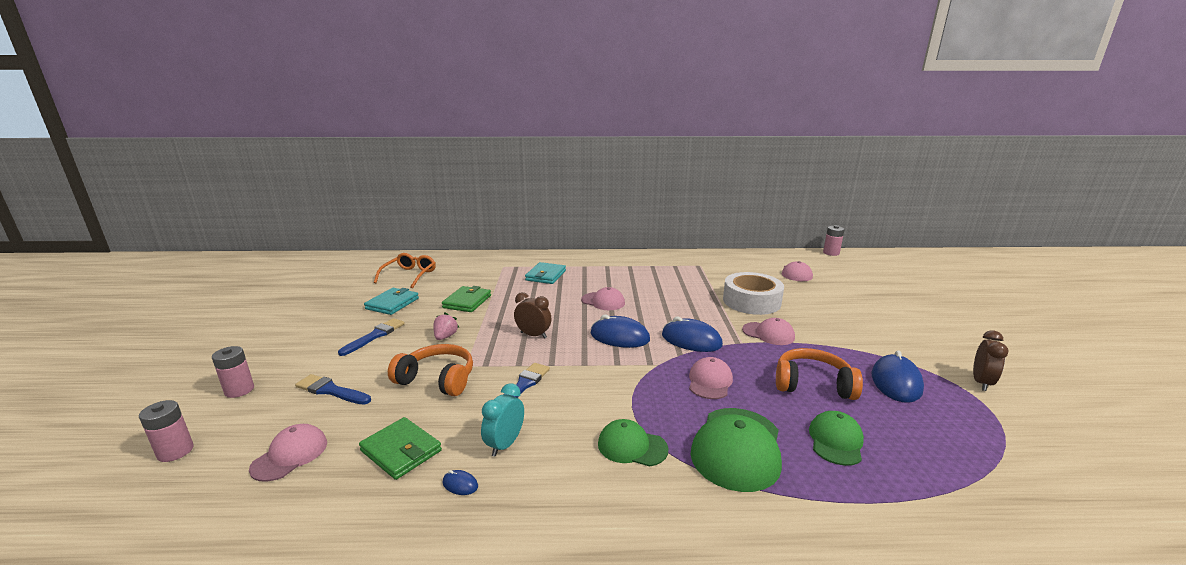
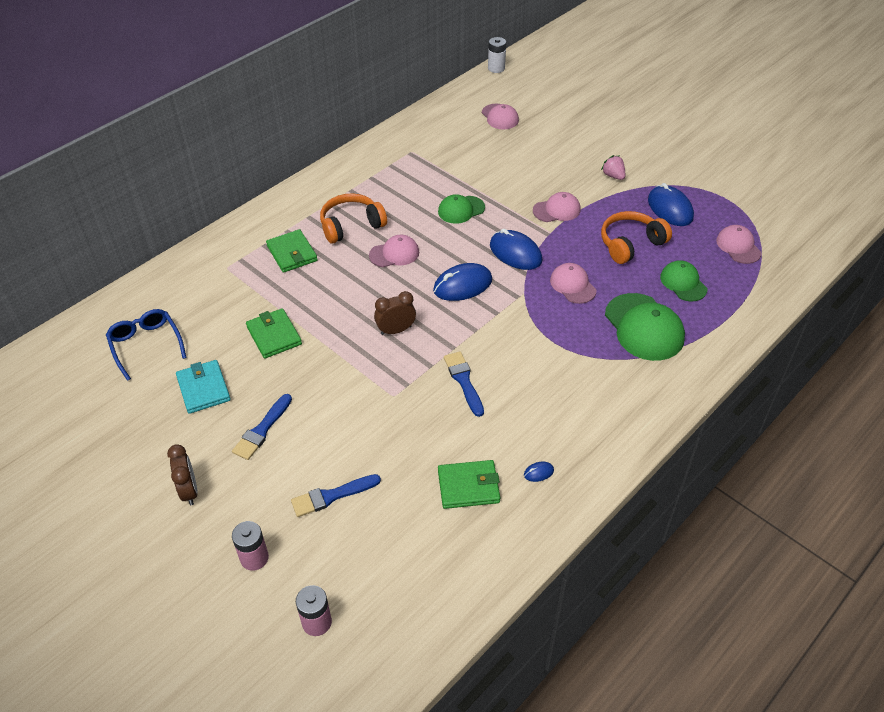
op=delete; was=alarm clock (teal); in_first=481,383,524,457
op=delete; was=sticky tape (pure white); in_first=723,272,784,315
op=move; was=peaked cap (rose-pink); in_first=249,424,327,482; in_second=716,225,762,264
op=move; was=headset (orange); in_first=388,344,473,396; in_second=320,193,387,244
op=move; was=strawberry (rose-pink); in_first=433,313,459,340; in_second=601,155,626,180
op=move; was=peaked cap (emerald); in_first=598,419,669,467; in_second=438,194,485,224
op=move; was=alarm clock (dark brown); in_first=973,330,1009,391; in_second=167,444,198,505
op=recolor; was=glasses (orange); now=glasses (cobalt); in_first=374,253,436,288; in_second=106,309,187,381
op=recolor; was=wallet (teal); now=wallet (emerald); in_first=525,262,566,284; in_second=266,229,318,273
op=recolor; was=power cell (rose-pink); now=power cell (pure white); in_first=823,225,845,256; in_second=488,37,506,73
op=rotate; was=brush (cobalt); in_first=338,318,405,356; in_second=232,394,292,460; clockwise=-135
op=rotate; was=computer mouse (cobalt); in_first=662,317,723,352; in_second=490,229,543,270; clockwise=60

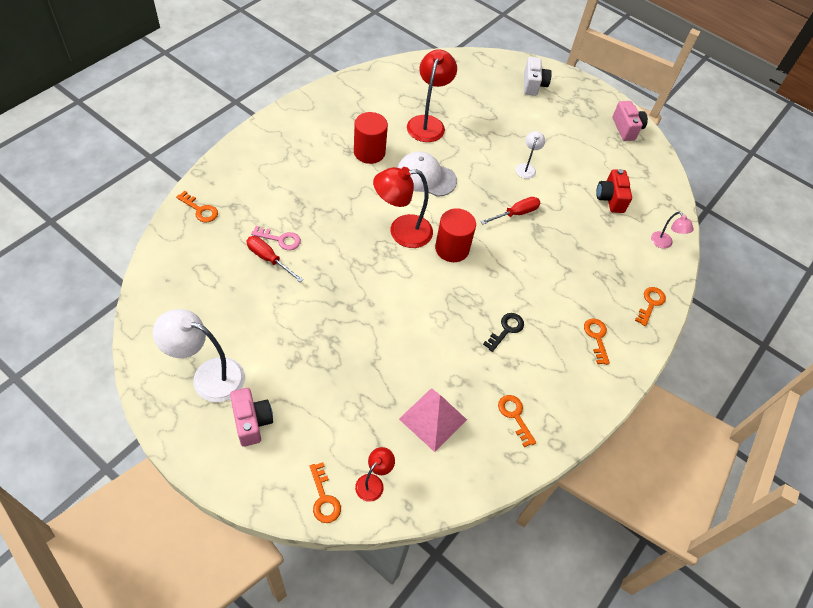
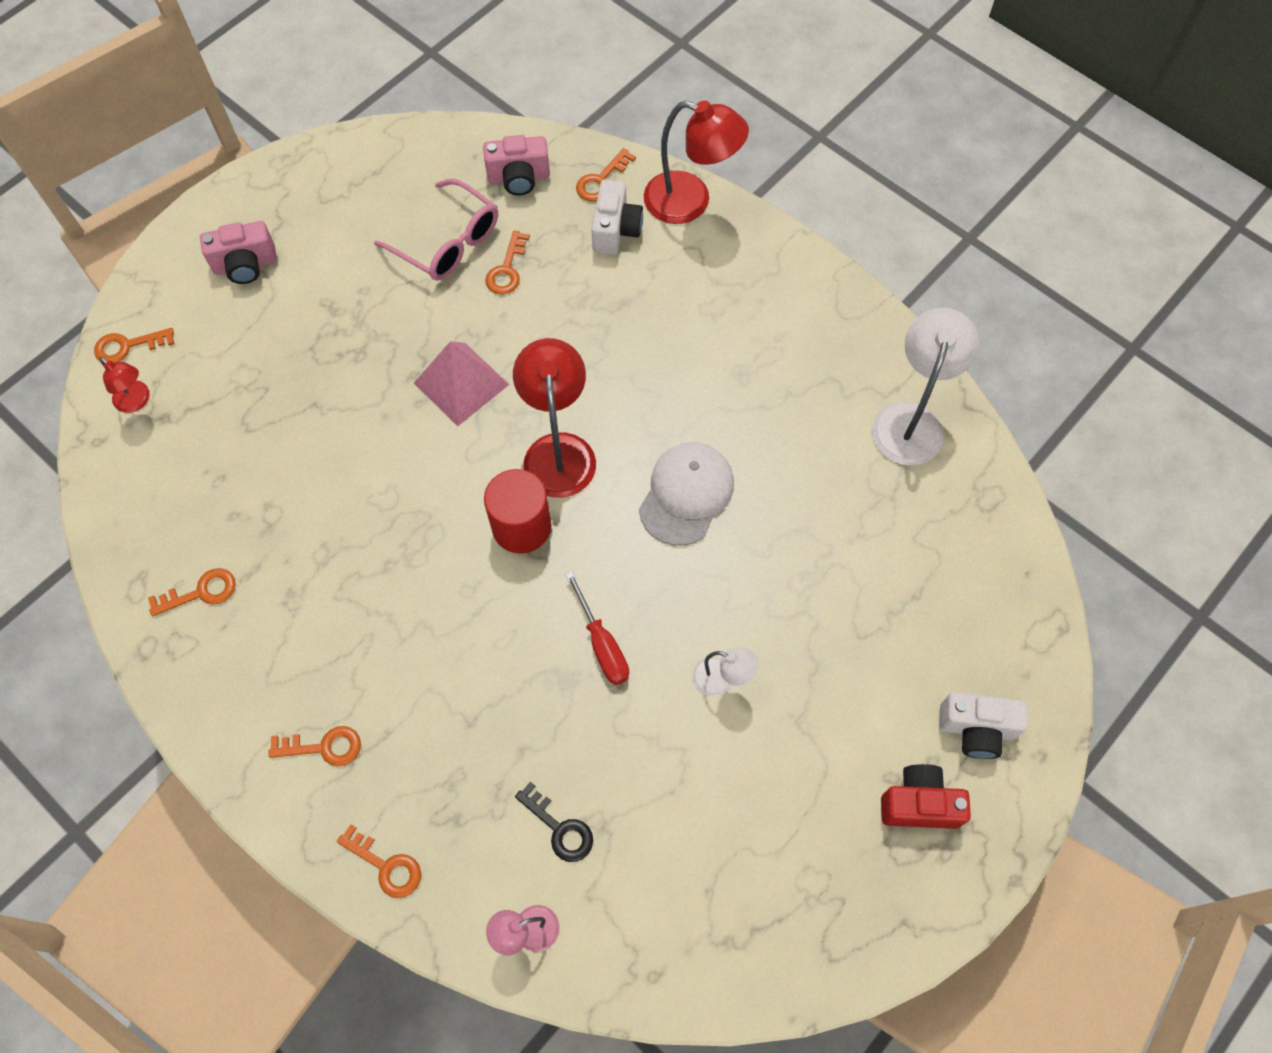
op=delete; was=key (rose-pink); in_first=251,226,301,250
op=delete; was=cylinder (crimson); in_first=354,112,388,164
op=insert; now=glasses (rose-pink); in_second=374,179,498,281
op=insert; now=photo camera (pure white); in_second=591,180,643,255
op=move; was=reading lamp (pure white); in_first=153,309,245,402; in_second=871,308,979,466
op=move; was=solid pyramid (rose-pink); in_first=399,388,467,452; in_second=414,341,509,426
op=move; was=reading lamp (crimson); in_first=407,49,457,142; in_second=644,100,749,224
op=move; was=key (black); in_first=483,313,524,352; in_second=515,781,593,862
op=move; was=photo camera (crimson); in_first=596,169,632,213; in_second=881,764,971,829
op=move; was=photo camera (rose-pink); in_first=613,101,648,141; in_second=483,135,550,195
op=replace; was=screwdriver (crimson); now=key (orange); in_first=246,236,303,282; in_second=485,230,530,294

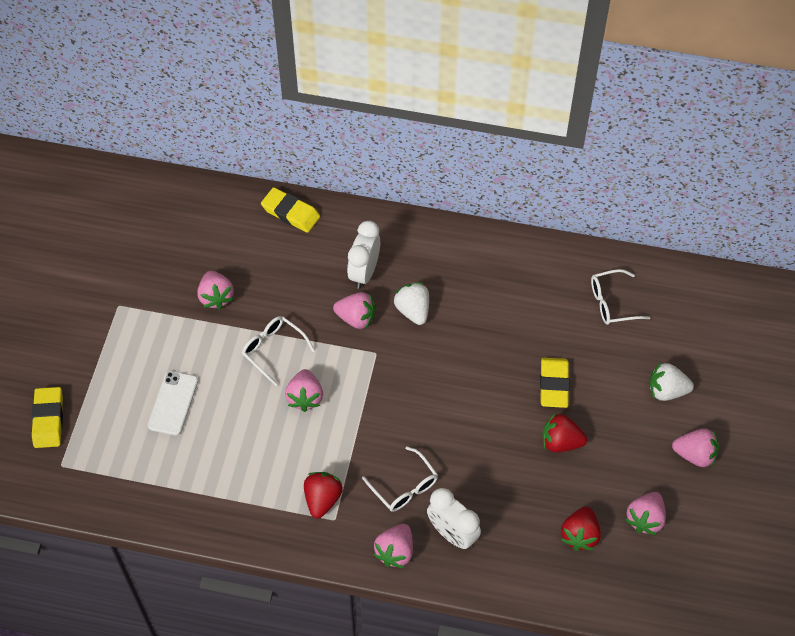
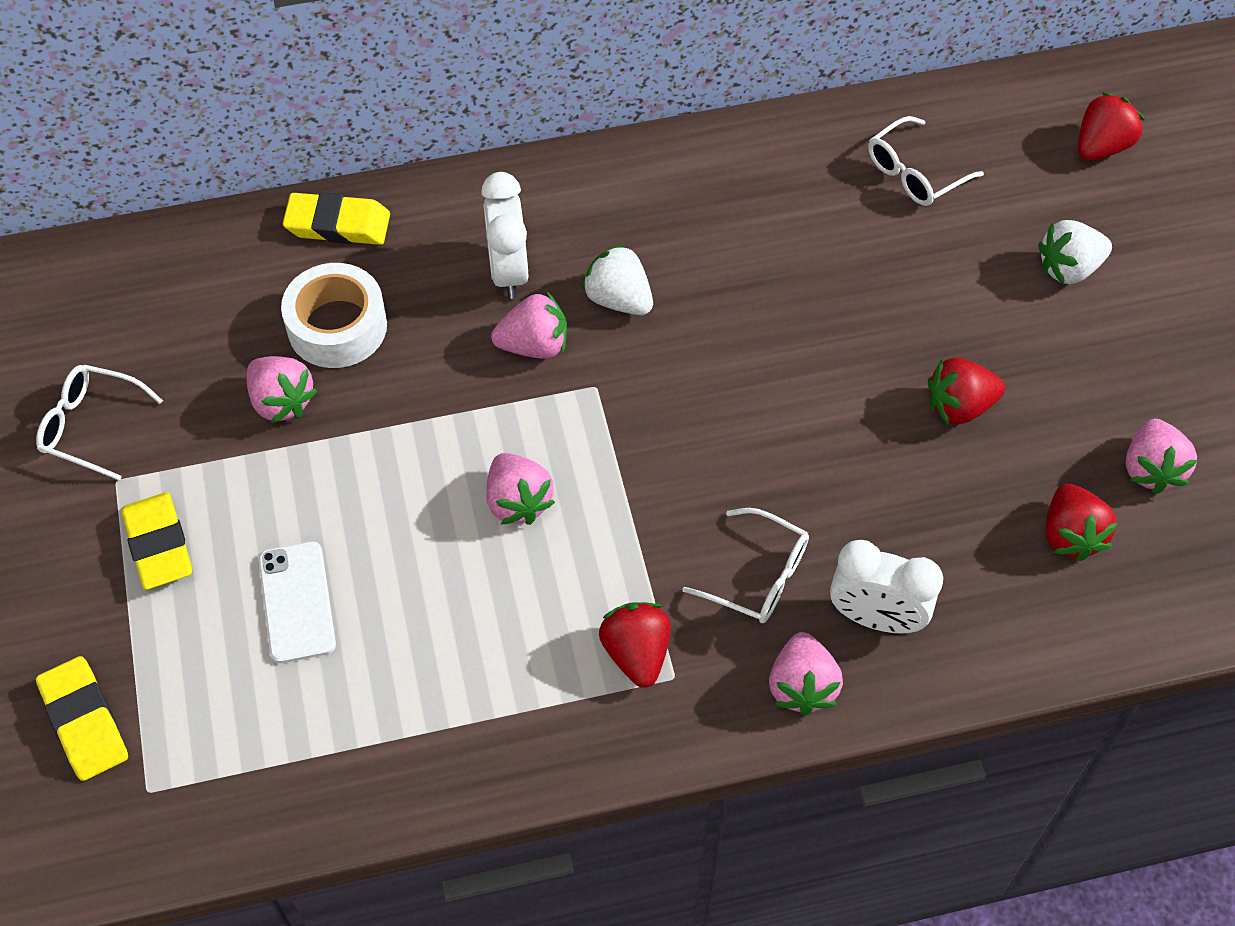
op=delete; was=strawberry (rose-pink); in_first=672,428,719,467
op=insert; now=sticky tape (pure white); in_second=281,263,387,368
op=insert; now=strawberry (crimson); in_second=1078,92,1144,161
op=move; was=glasses (pure white); in_first=242,316,315,386; in_second=36,365,163,481
op=move; was=pencil eraser (bright yellow); in_first=540,358,569,408; in_second=121,492,192,590

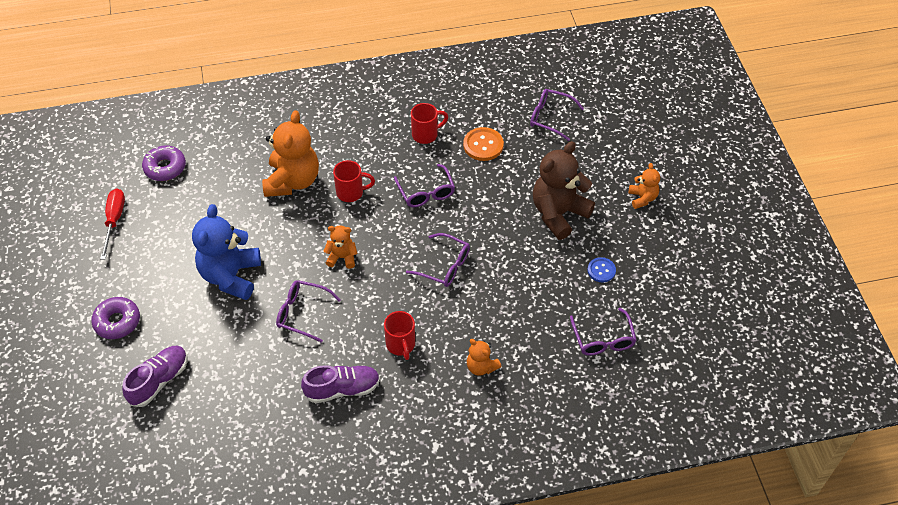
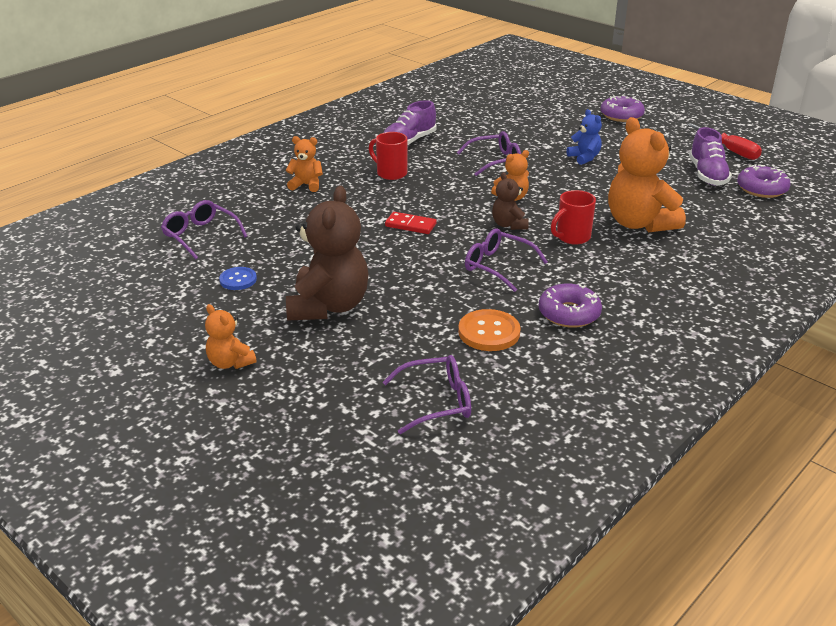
op=insert; now=stuffed bear (dark brown); in_second=492,172,529,230
op=move; was=sneaker (purple); in_first=122,346,188,407; in_second=689,127,732,186
op=replace; was=glasses (purple); now=domino tile (crimson); in_first=406,233,470,287; in_second=385,212,437,234
op=replace; was=tea mug (crimson); now=glazed donut (purple); in_first=411,103,448,144; in_second=539,284,602,328
op=resize; was=stuffed bear (cobalt); in_first=192,204,261,300; in_second=566,109,602,165; ratio=0.5

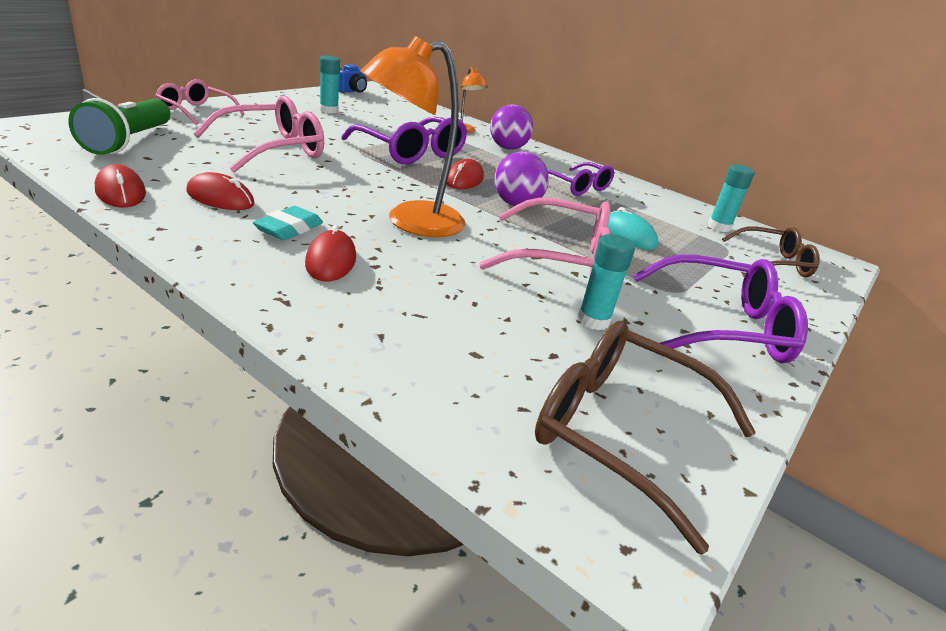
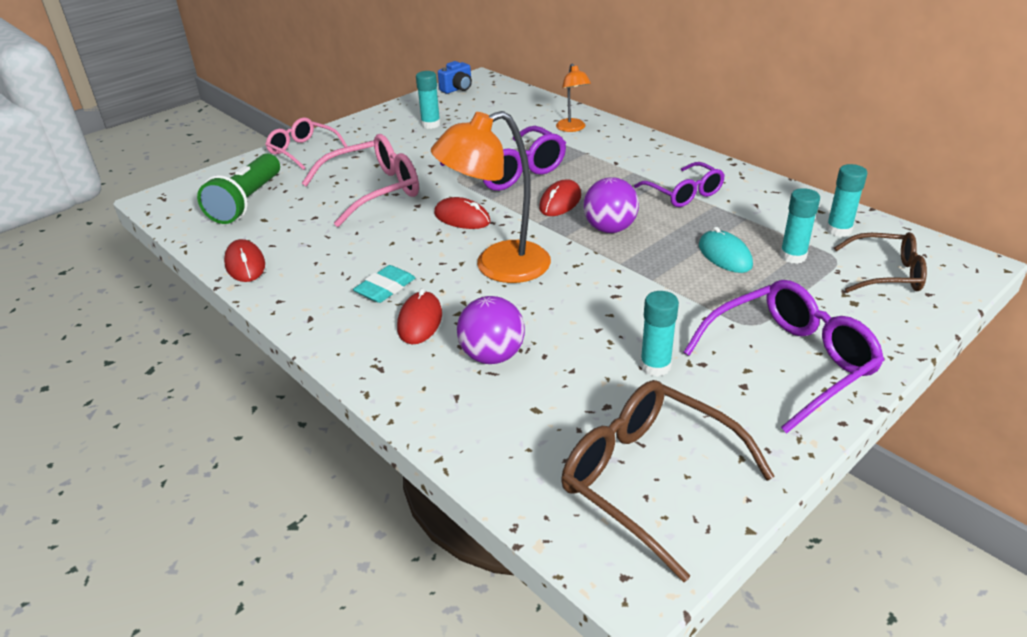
op=delete; was=glasses (rose-pink); in_first=479,198,611,278
op=insert; now=glue stick (teal); in_second=780,188,820,264
op=move; was=computer mouse (crimson); in_first=186,172,254,210; in_second=434,197,491,229
op=move; was=play ball (purple); in_first=490,105,533,150; in_second=457,296,525,364
op=rotate; was=glasses (purple); in_first=633,254,808,363; in_second=683,280,885,433; clockwise=-45

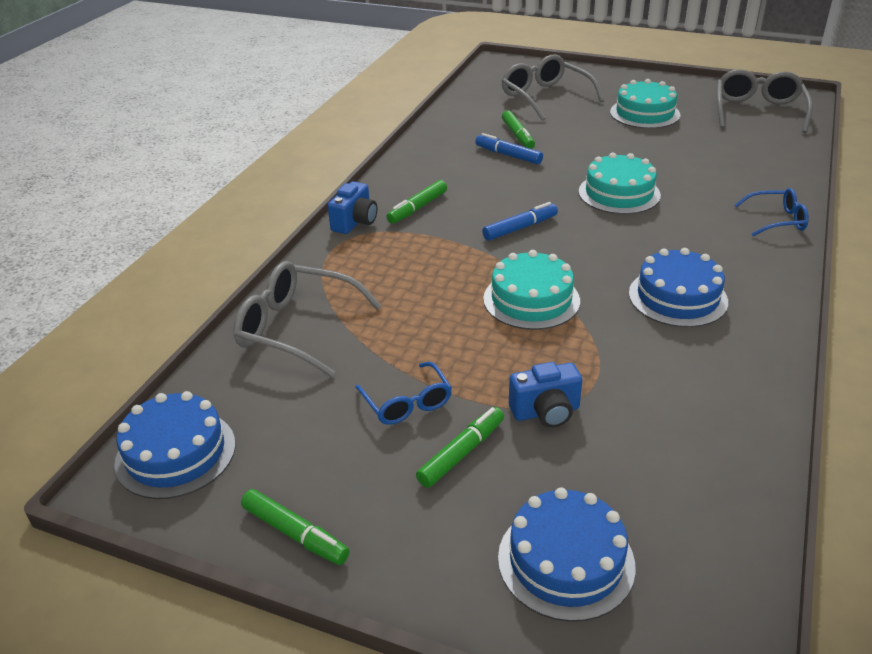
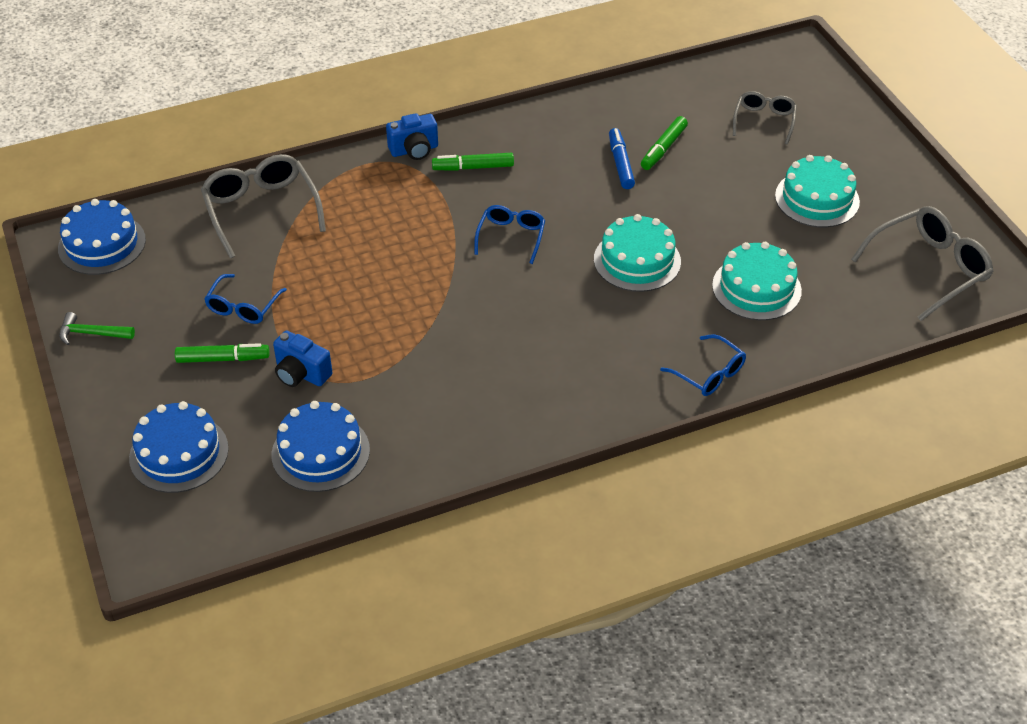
op=move; was=cake (teal); in_first=483,250,580,330; in_second=712,242,802,320
op=move; was=cake (cobalt); in_first=629,248,728,327; in_second=272,401,370,492
op=replace; was=felt pen (emerald); now=hammer (emerald); in_first=241,489,350,565; in_second=59,312,135,345
op=replace; was=felt pen (cobalt); now=glasses (cobalt); in_first=482,202,558,241; in_second=474,205,545,264
op=resize; was=glasses (grey); in_first=502,54,604,121; in_second=733,91,797,144; ratio=0.59

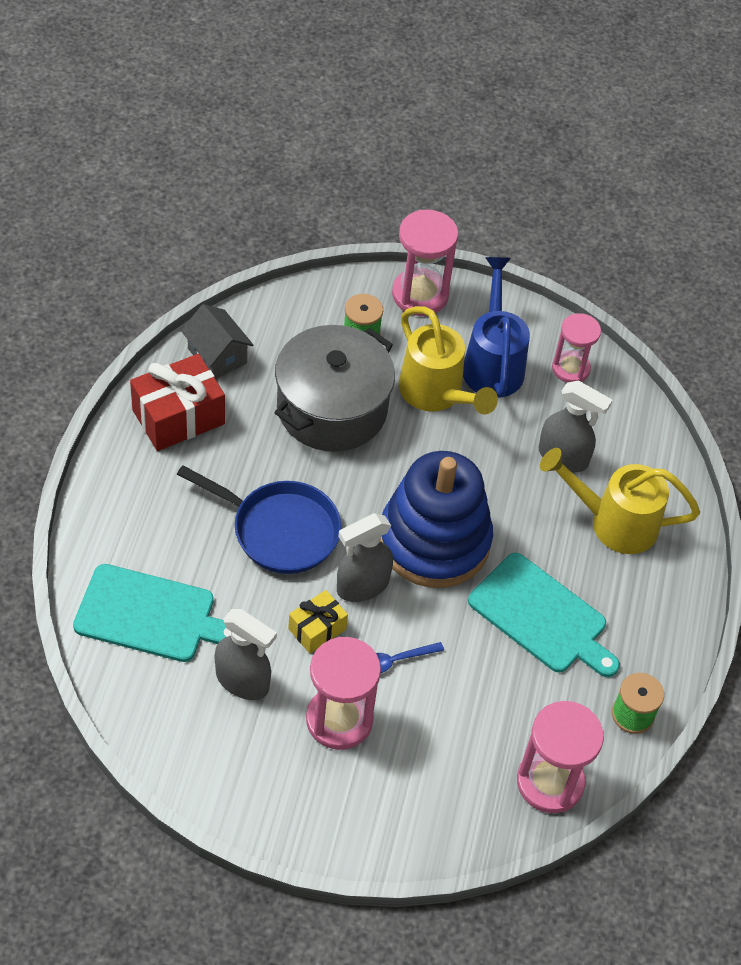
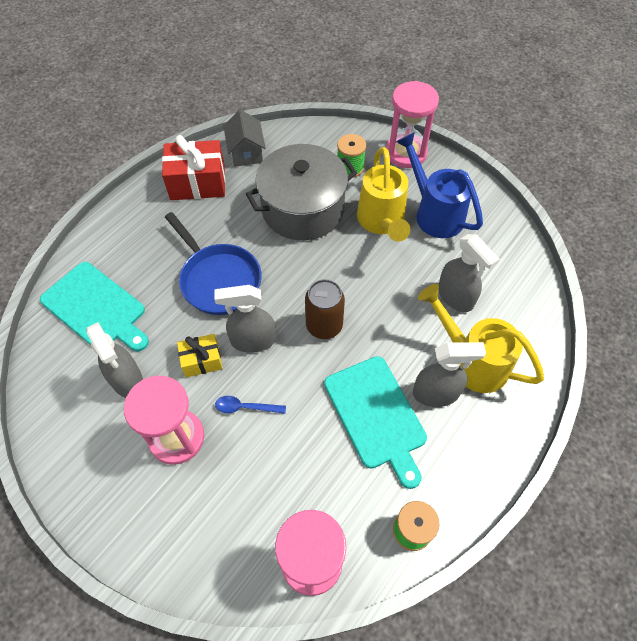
op=delete; was=sand timer (rose-pink); in_first=552,313,601,383
op=insert; now=spray bottle (grey); in_second=413,342,486,407
op=replace; was=stacking rings (cobalt); now=tin (dark brown); in_first=380,451,493,588; in_second=305,279,345,339
op=rotate; was=sprinkling can (cobalt); in_first=463,257,530,398; in_second=396,132,483,238; clockwise=-60

